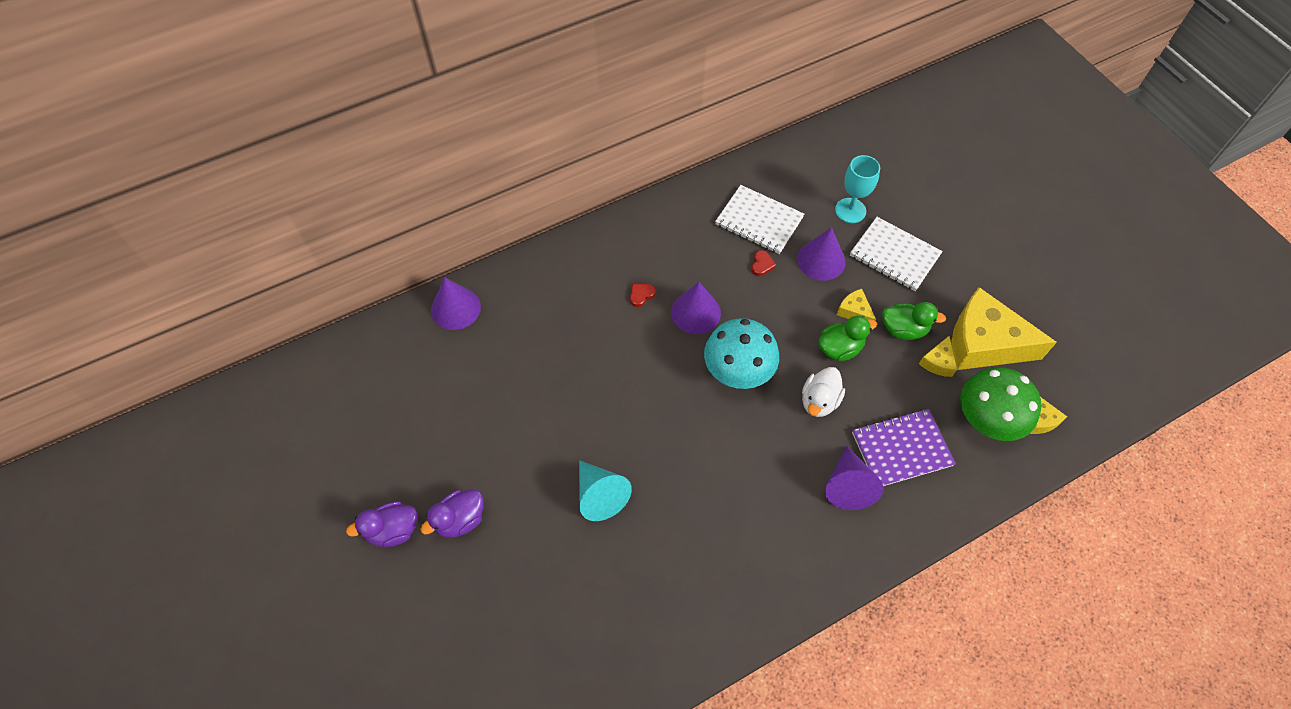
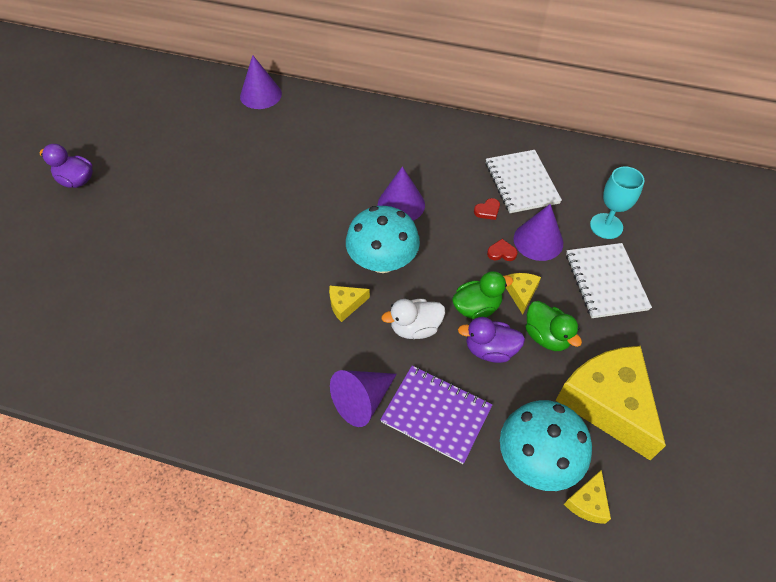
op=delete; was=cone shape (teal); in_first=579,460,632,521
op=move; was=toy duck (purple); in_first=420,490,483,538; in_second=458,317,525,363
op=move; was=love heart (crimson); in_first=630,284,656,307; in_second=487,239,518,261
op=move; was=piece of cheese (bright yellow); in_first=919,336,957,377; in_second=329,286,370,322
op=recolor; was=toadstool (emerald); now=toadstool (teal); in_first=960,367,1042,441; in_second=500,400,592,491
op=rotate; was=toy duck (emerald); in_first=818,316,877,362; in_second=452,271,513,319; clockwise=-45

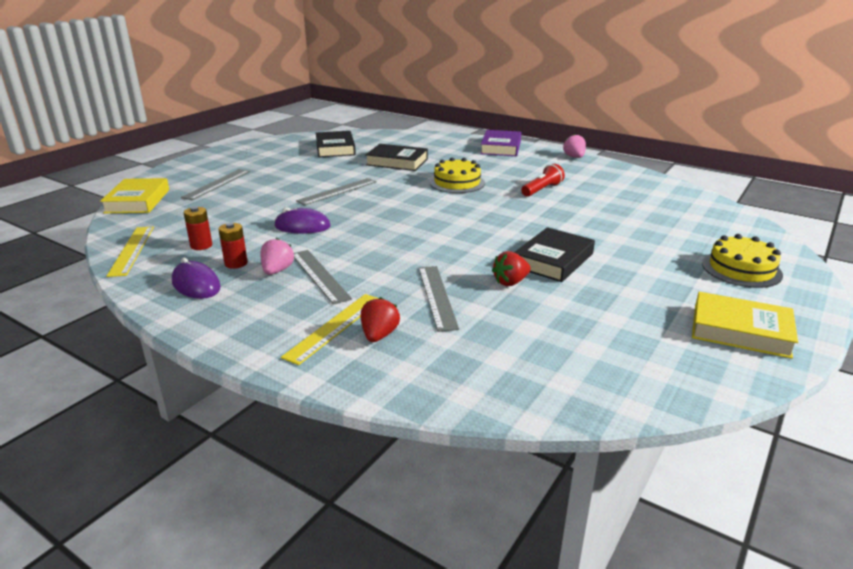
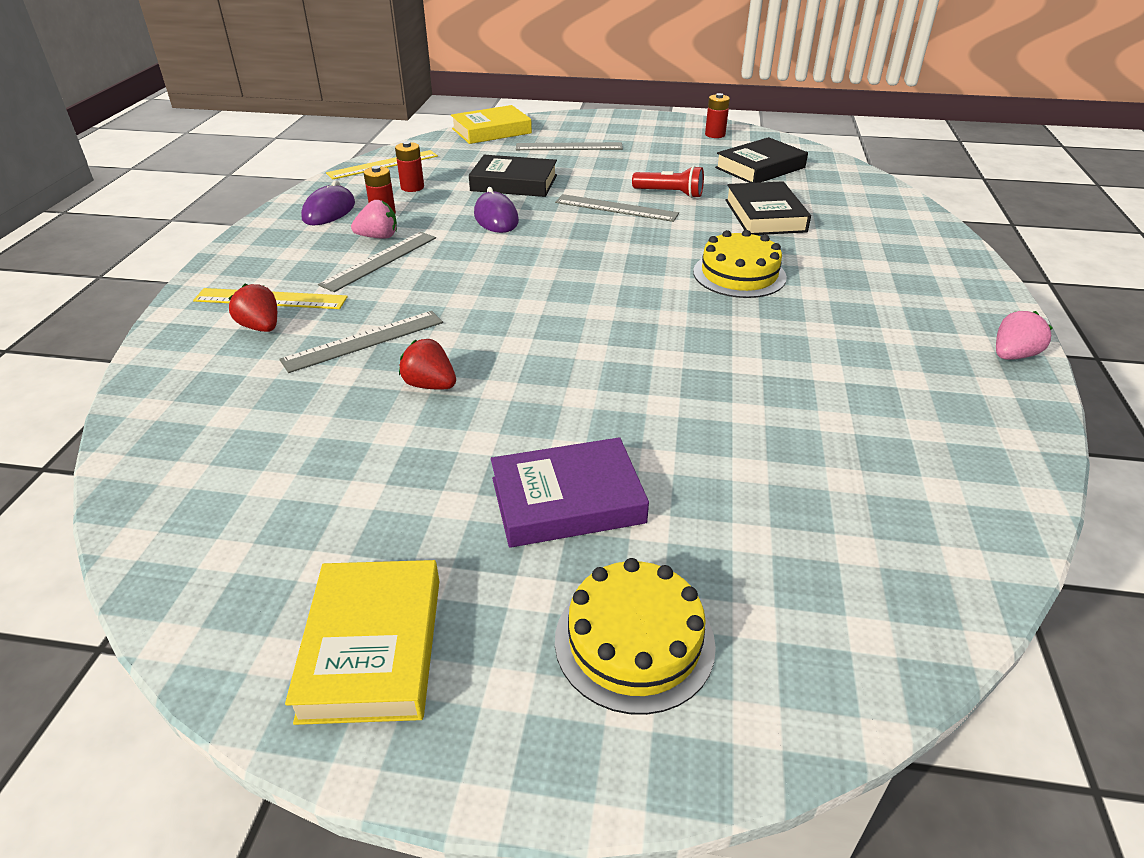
op=insert; now=power cell (crimson); in_second=705,93,730,138
op=move; was=hardback (purple); in_first=480,130,521,156; in_second=491,437,649,548
op=move; was=hardback (black); in_first=514,227,595,282; in_second=469,155,557,197
op=move; was=torch (crimson); in_first=521,164,565,197; in_second=632,166,704,198
op=rotate; was=strawberry (crimson); in_first=361,297,400,342; in_second=229,284,277,332; clockwise=-120

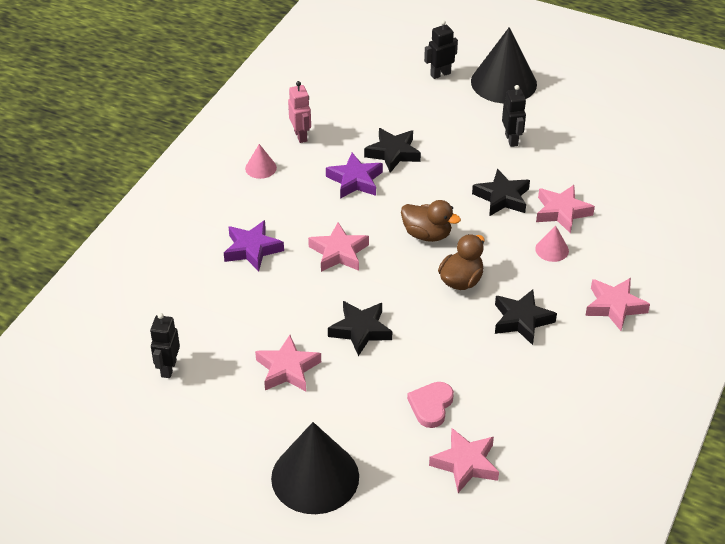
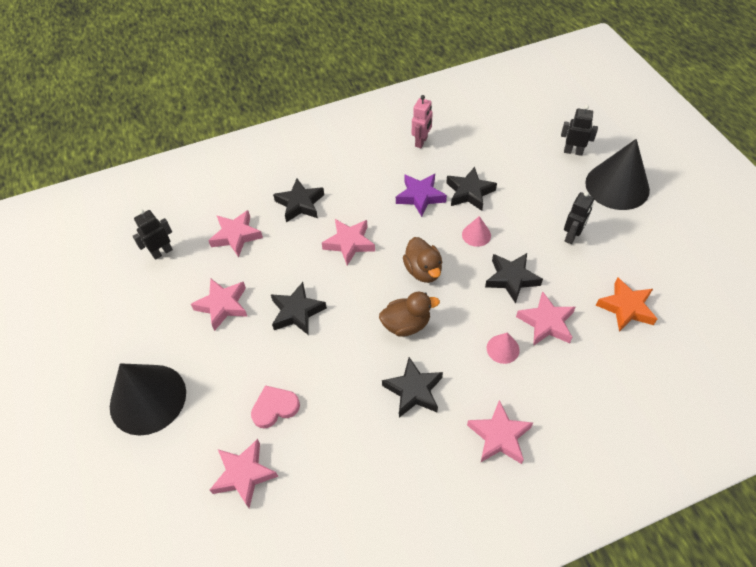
op=insert; now=star shape (rose-pink); in_second=208,210,263,257
op=insert; now=star shape (orange); in_second=596,277,657,332
op=move; was=cone shape (rose-pink); in_first=245,144,277,179; in_second=462,216,491,247
op=recolor; was=star shape (purple); now=star shape (black); in_first=224,220,284,271; in_second=273,179,324,222

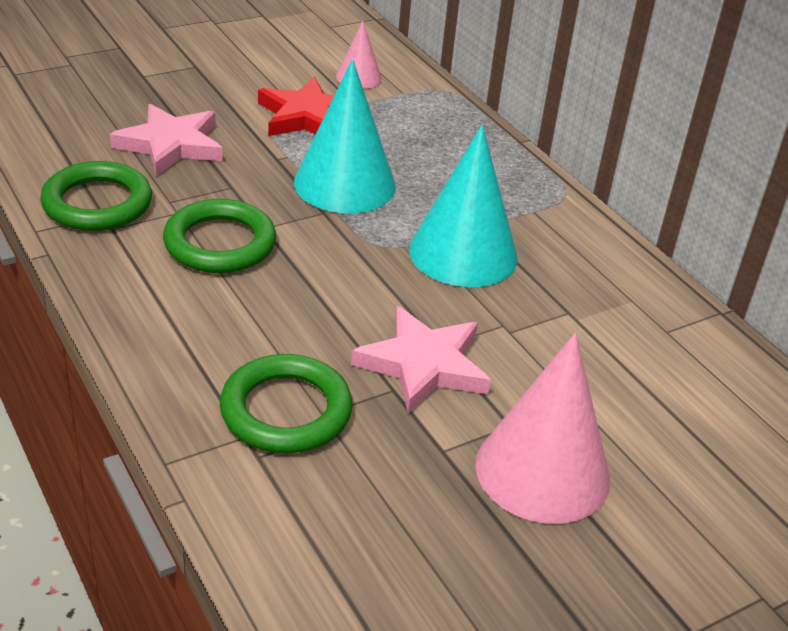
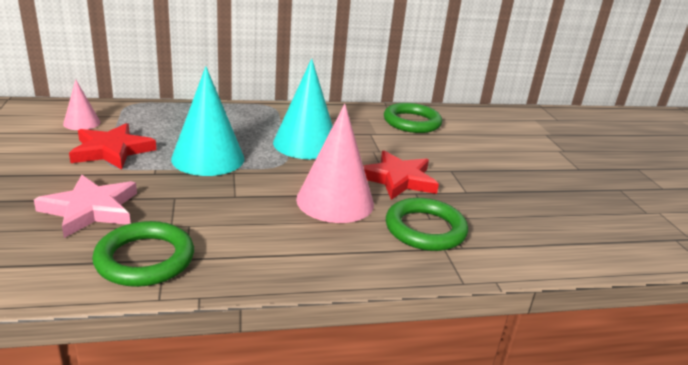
op=move; was=torus (emerald); in_first=163,199,276,273; in_second=384,103,442,133
op=move; was=cone shape (rose-pink); in_first=475,333,610,524; in_second=296,104,374,223
op=recolor; was=star shape (rose-pink); now=star shape (crimson); in_first=351,306,491,414; in_second=363,151,439,200

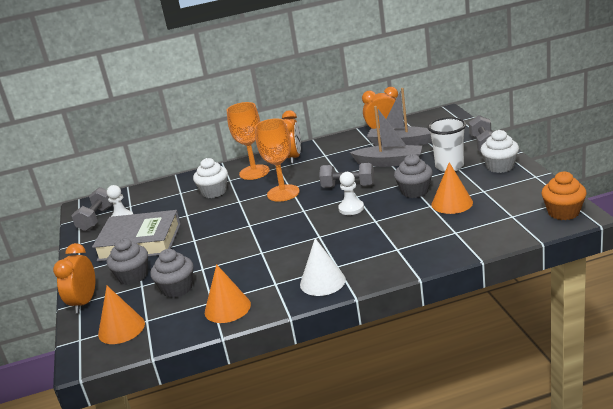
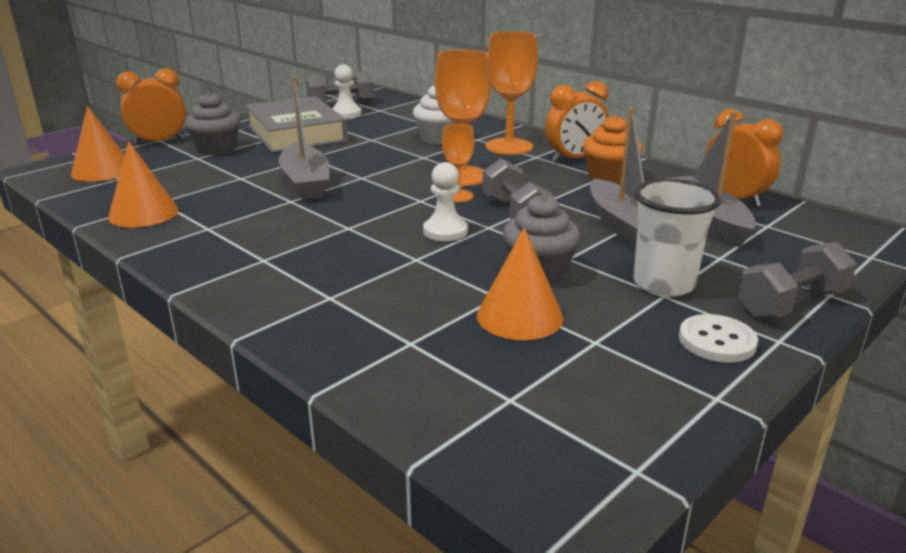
op=delete; was=cupcake (grey); in_first=150,249,193,298
op=delete; was=cone shape (pure white); in_first=300,238,346,296
op=insert; now=toy boat (grey); in_second=279,76,329,199
op=insert; now=wine glass (orange); in_second=442,124,474,202
op=move; was=cupcake (orange); in_first=542,171,587,220; in_second=583,115,642,184
op=replace; was=cupcake (pure white); now=sewing button (pure white); in_first=481,130,519,173; in_second=679,314,758,362

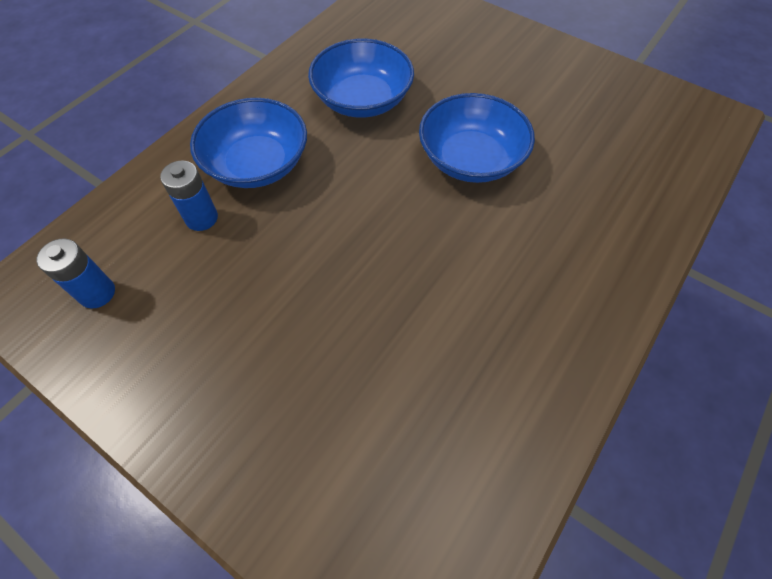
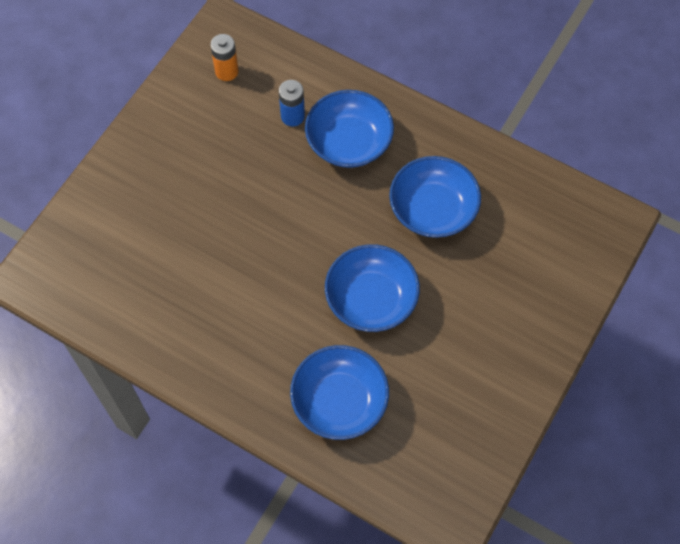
op=insert; now=bowl (cobalt); in_second=290,345,389,440
op=recolor; was=power cell (cobalt); now=power cell (orange); in_first=37,238,115,309; in_second=210,34,239,81

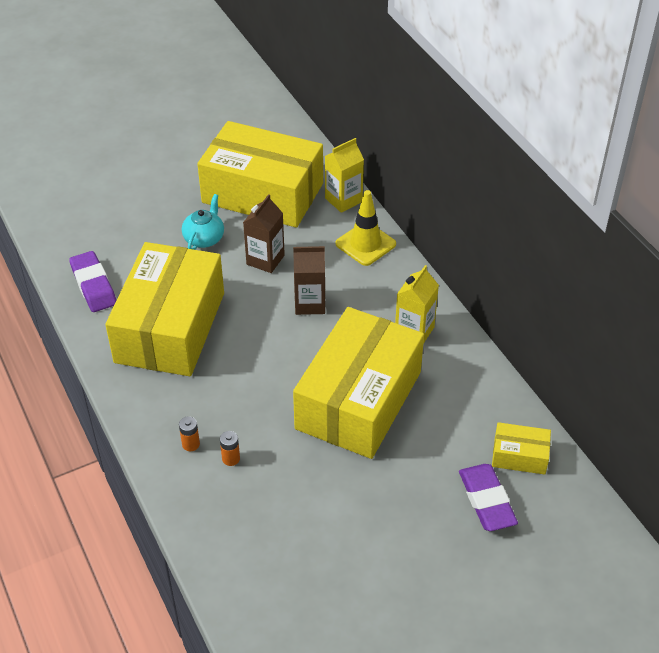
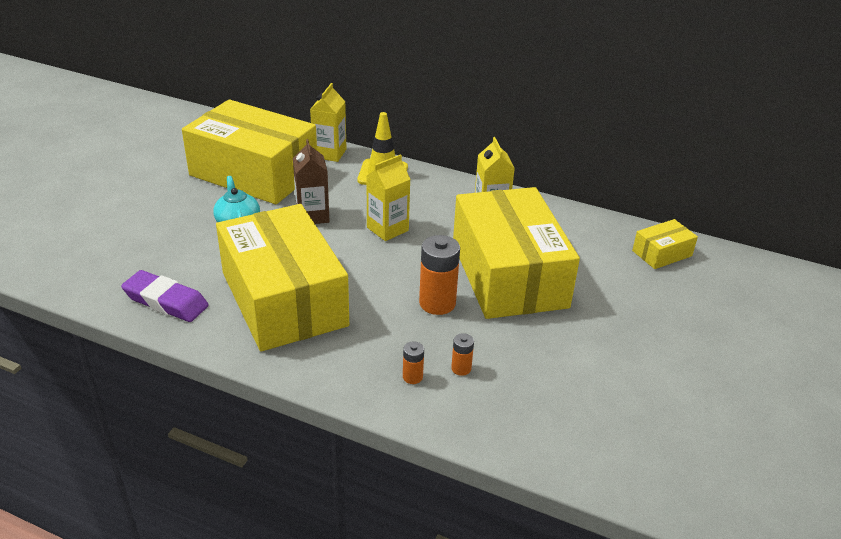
op=delete; was=pencil eraser (purple); in_first=459,464,518,531
op=insert; now=power cell (orange); in_second=419,235,460,315
op=recolor; was=milk carton (dark brown); now=milk carton (bright yellow); in_first=293,246,325,315; in_second=366,154,410,241
op=rotate; was=box (bright yellow); in_first=197,121,323,228; in_second=182,99,317,205; clockwise=45

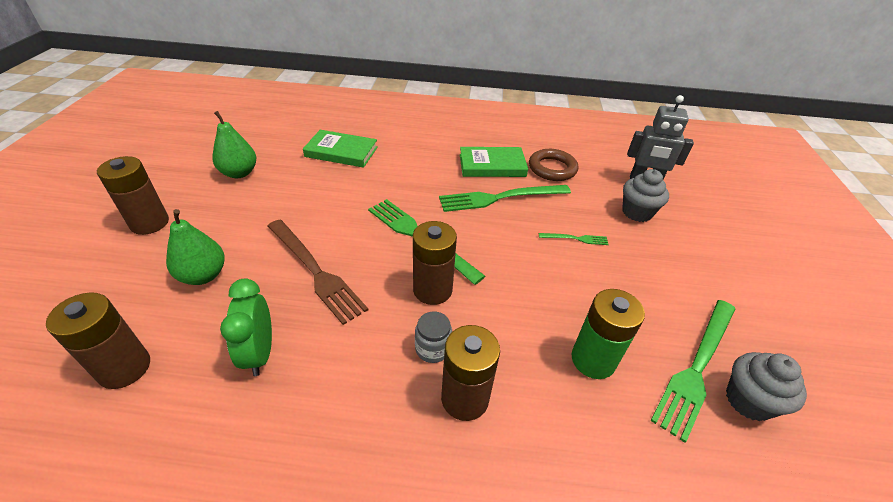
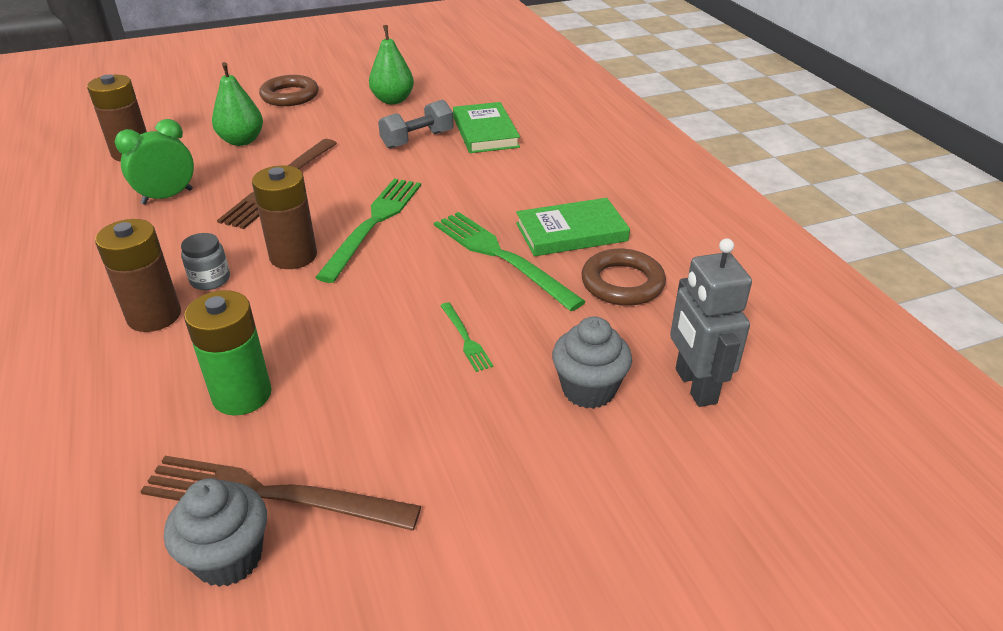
op=insert; now=free weight (grey); in_second=378,100,454,149
op=replace; was=power cell (dark brown); now=torus (dark brown); in_first=97,156,169,235; in_second=259,75,319,106
op=recolor; was=table fork (emerald); now=table fork (dark brown); in_first=650,300,735,443; in_second=140,456,421,531
op=rotate; was=hardback (emerald); in_first=460,147,528,177; in_second=516,198,630,256; clockwise=-75

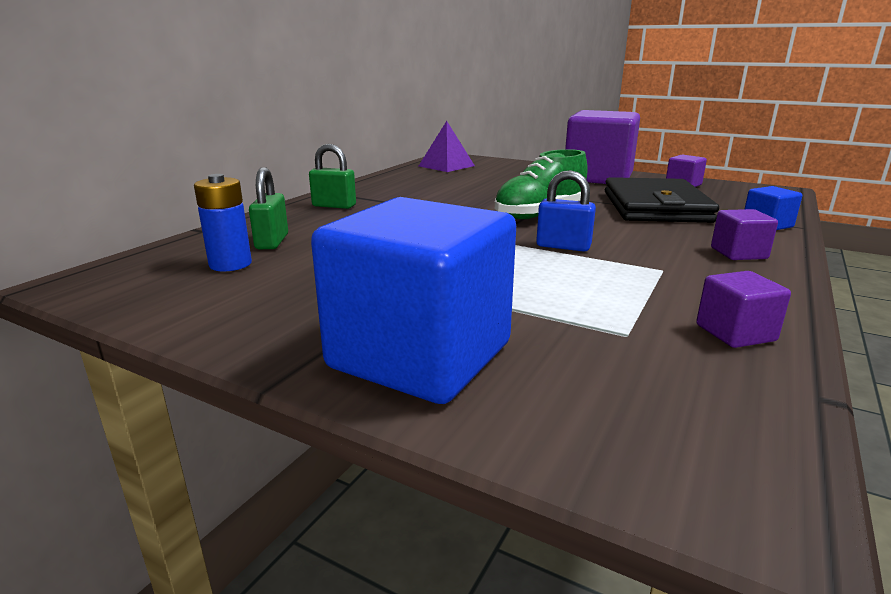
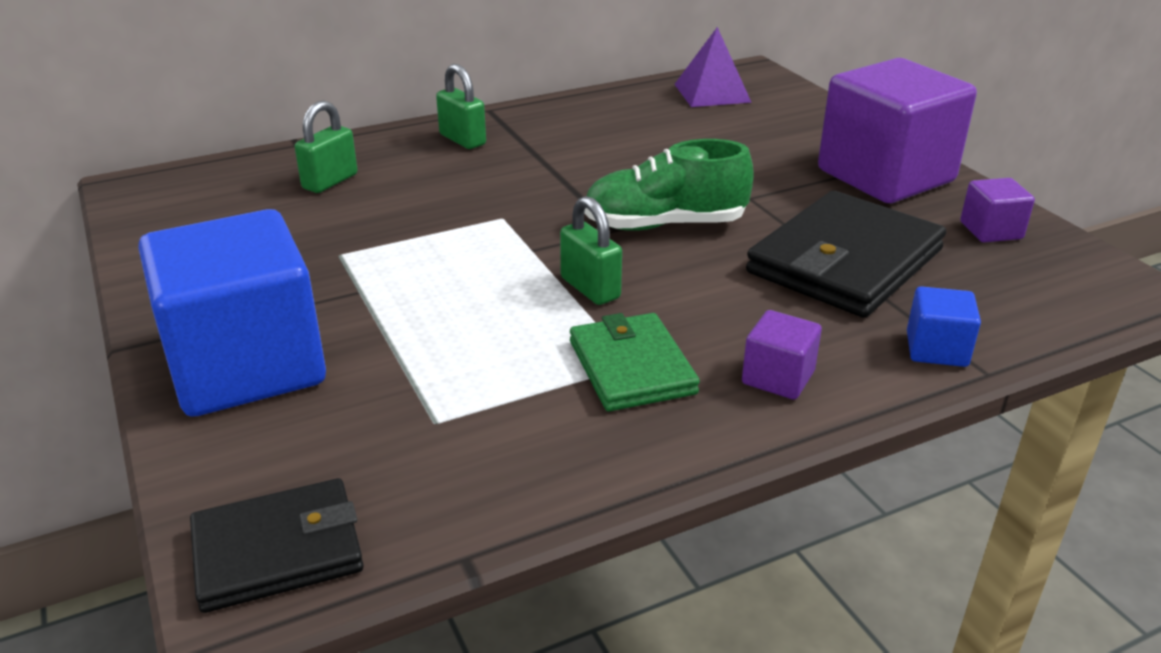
op=delete; was=power cell (cobalt); in_first=194,174,252,271
op=delete; was=solid cube (purple); in_first=696,271,791,348
op=insert; now=wallet (black); in_second=190,478,364,613
op=insert; now=wallet (emerald); in_second=570,313,700,411
op=recolor; was=small lock (cobalt); now=small lock (emerald); in_first=536,170,596,252; in_second=560,196,622,305

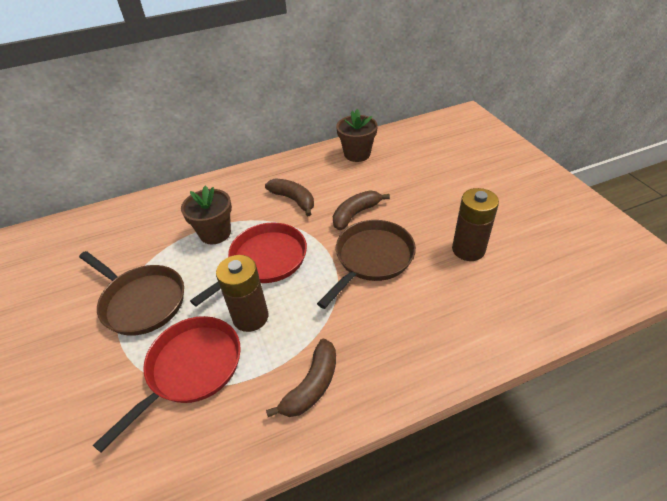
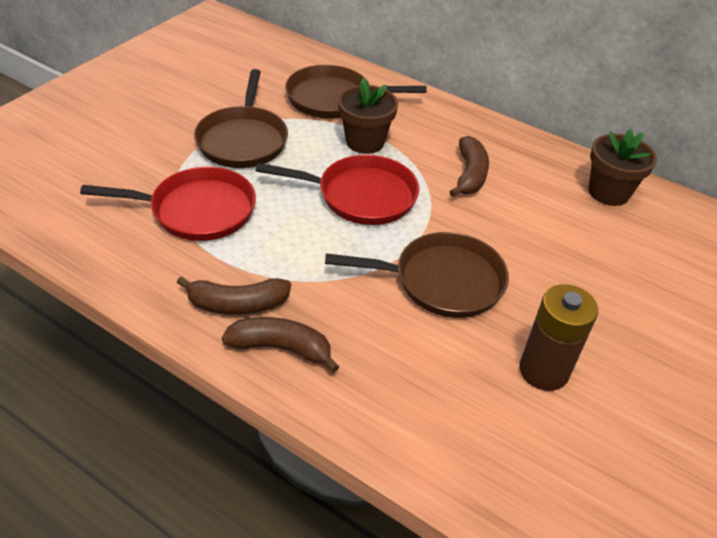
op=delete; was=power cell (dark brown); in_first=216,255,268,332
op=insert; now=frying pan (dark brown); in_second=285,65,427,119
op=move; was=banana fruit (dark brown); in_first=333,191,390,230; in_second=222,317,339,373

